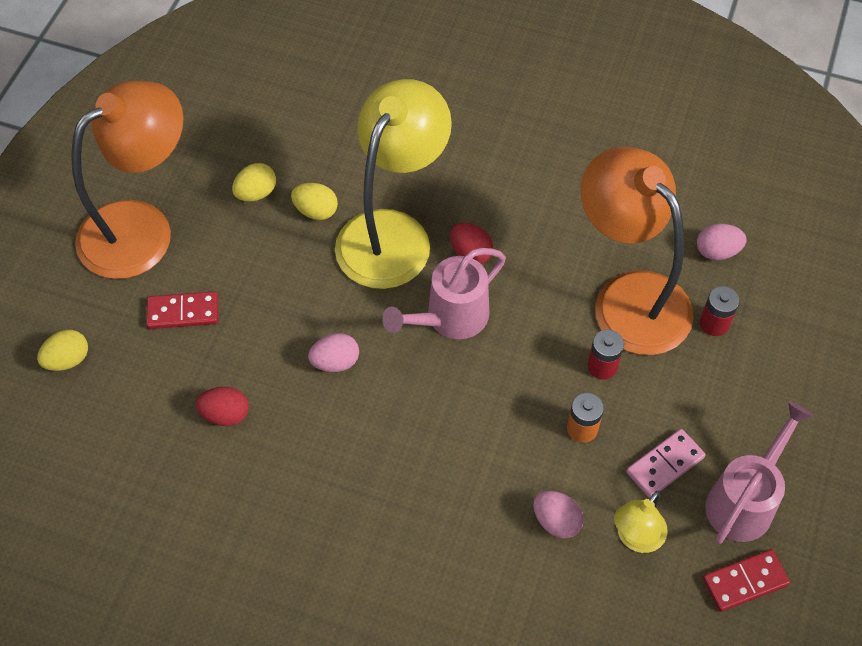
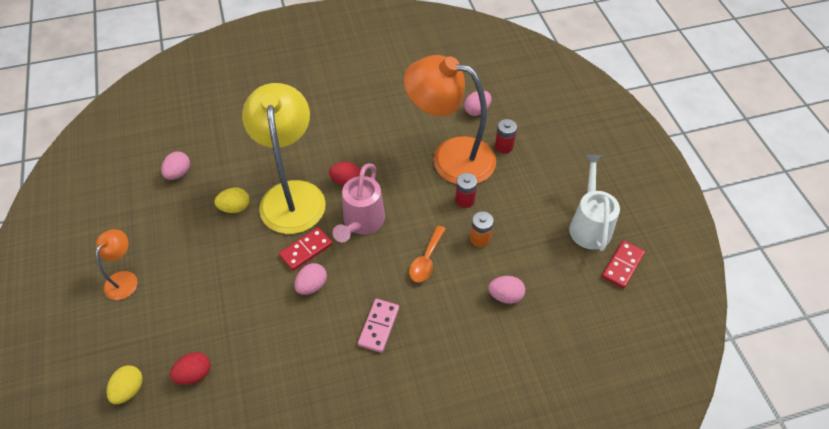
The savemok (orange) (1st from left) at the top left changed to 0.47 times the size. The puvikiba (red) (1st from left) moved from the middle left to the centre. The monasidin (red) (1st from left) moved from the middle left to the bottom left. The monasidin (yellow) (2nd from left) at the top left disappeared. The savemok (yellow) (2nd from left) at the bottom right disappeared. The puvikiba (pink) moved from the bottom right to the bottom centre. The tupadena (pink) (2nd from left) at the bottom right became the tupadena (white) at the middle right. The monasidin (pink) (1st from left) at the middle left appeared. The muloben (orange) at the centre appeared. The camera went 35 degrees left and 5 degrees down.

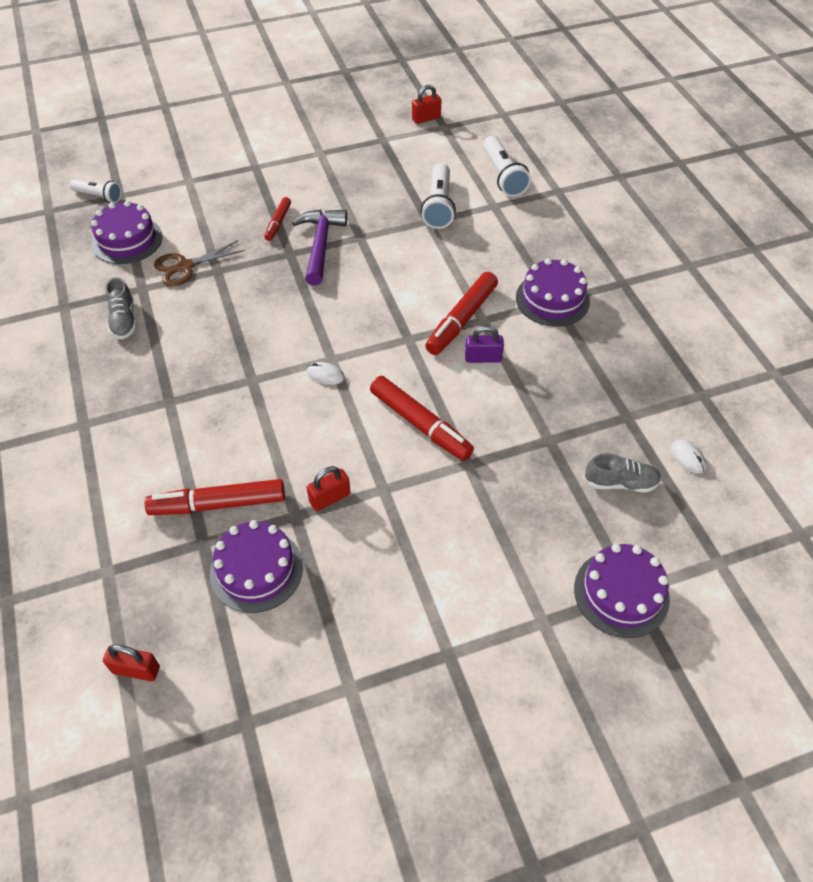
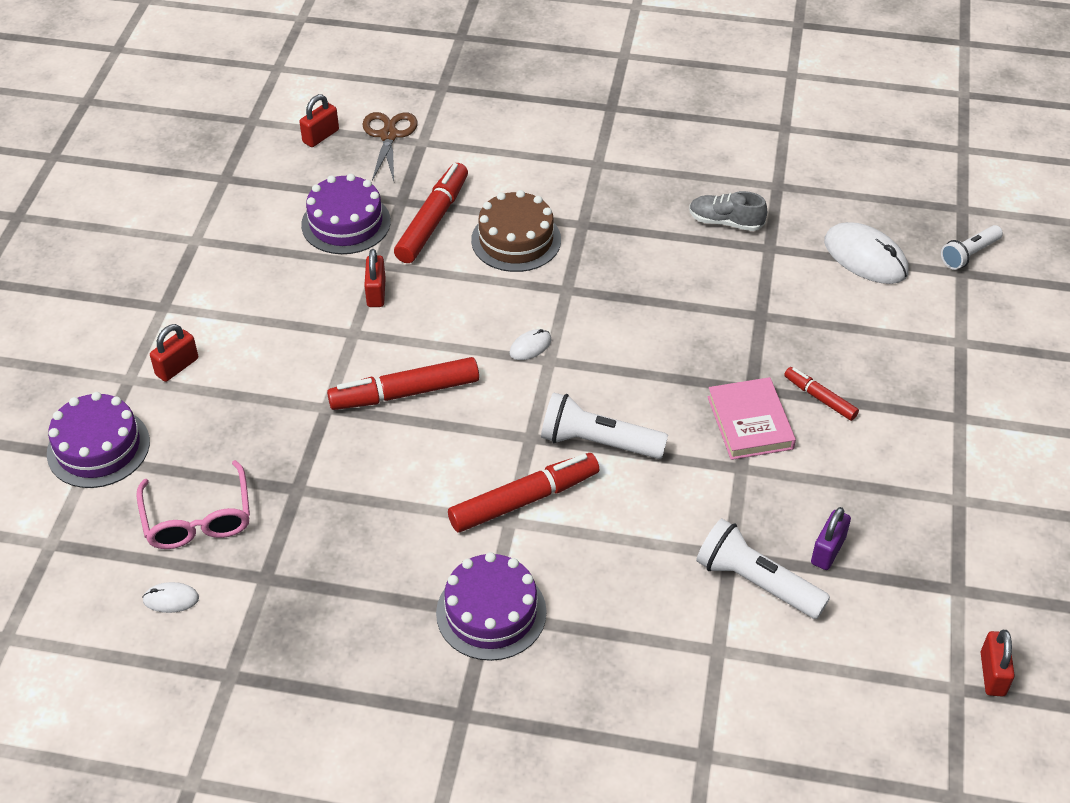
The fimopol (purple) (1st from left) at the top left was replaced by the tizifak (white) (3rd from left) at the top right. The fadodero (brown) moved from the top left to the top centre. The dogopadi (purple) at the top centre was replaced by the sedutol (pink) at the middle right. The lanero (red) (4th from left in the first image) at the centre turned 90 degrees clockwise. The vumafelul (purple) moved from the centre to the bottom right. The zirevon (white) (3rd from left in the first image) moved from the top centre to the centre. The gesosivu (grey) (2nd from left) at the middle right was replaced by the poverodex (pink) at the middle left. The vumafelul (red) (1st from left) at the middle left appeared. The fimopol (brown) at the top centre appeared. The camera went 120 degrees right and 5 degrees down.

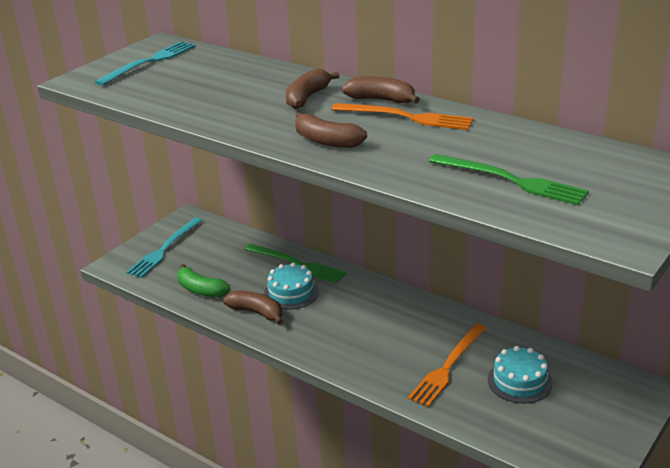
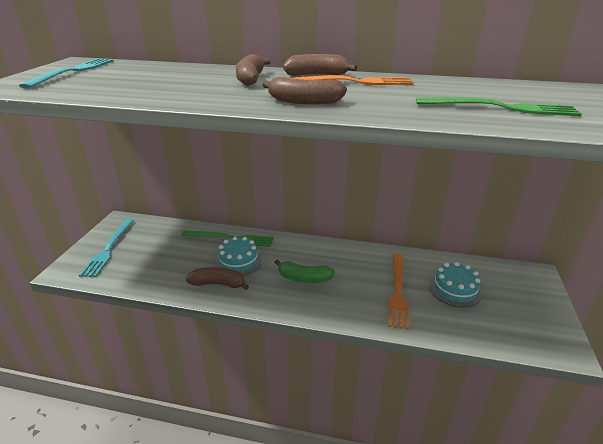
The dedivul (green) moved from the middle left to the centre. The camera went 25 degrees left and 0 degrees up.

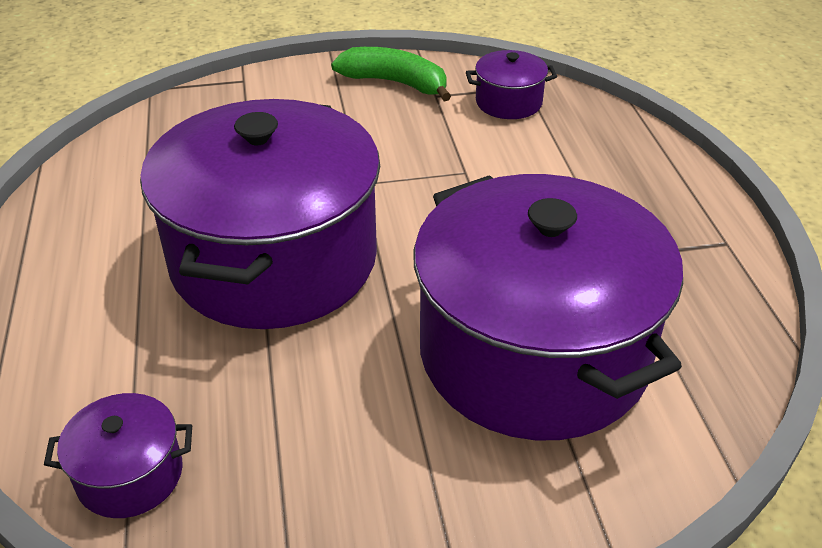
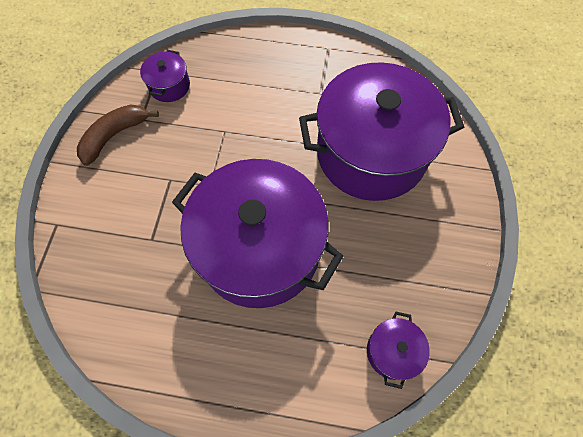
The dedivul (green) at the top centre became the dedivul (brown) at the top left. The camera went 70 degrees left and 25 degrees up.

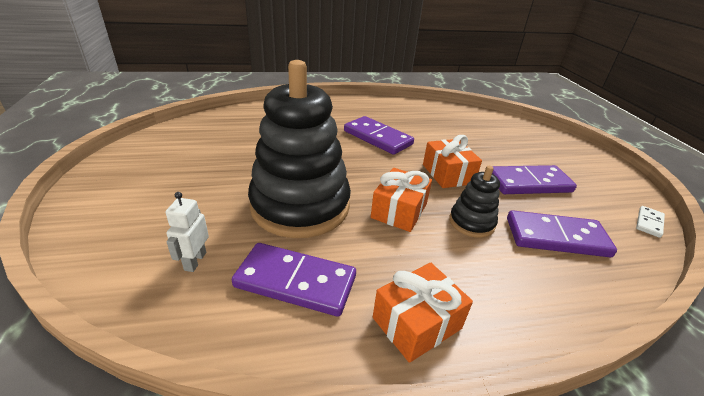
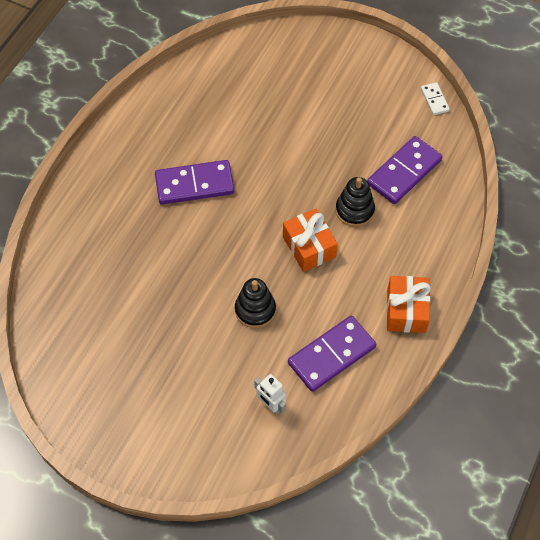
The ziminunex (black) (1st from left) at the centre changed to 0.46 times the size. The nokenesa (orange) (3rd from left) at the centre disappeared. The puvikiba (purple) (3rd from left) at the middle right disappeared. The camera went 50 degrees left and 25 degrees up.

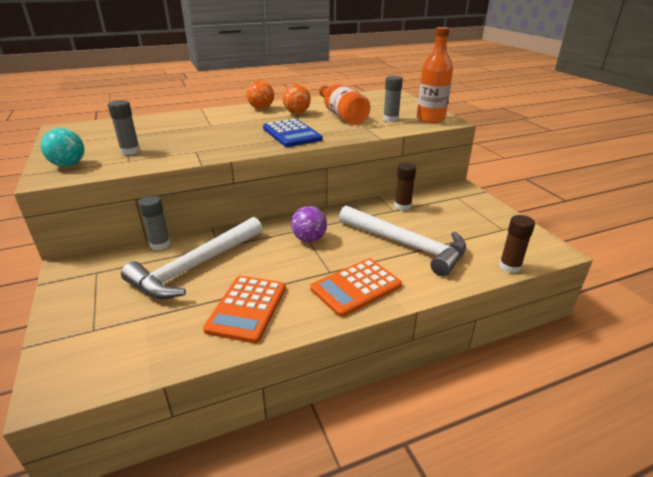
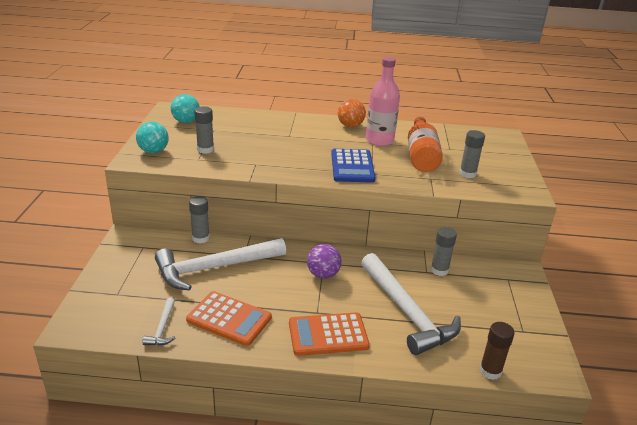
The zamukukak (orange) (1st from left) at the centre turned 105 degrees counterclockwise. The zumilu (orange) (2nd from left) at the top centre was replaced by the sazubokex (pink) at the top centre. The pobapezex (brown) (1st from left) at the centre became the pobapezex (grey) (3rd from left) at the middle right. The sazubokex (orange) (2nd from left) at the top centre disappeared. The dogopadi (white) (1st from left) at the bottom left appeared. The zumilu (turquoise) (2nd from left) at the top left appeared. The camera went 25 degrees right and 0 degrees up.

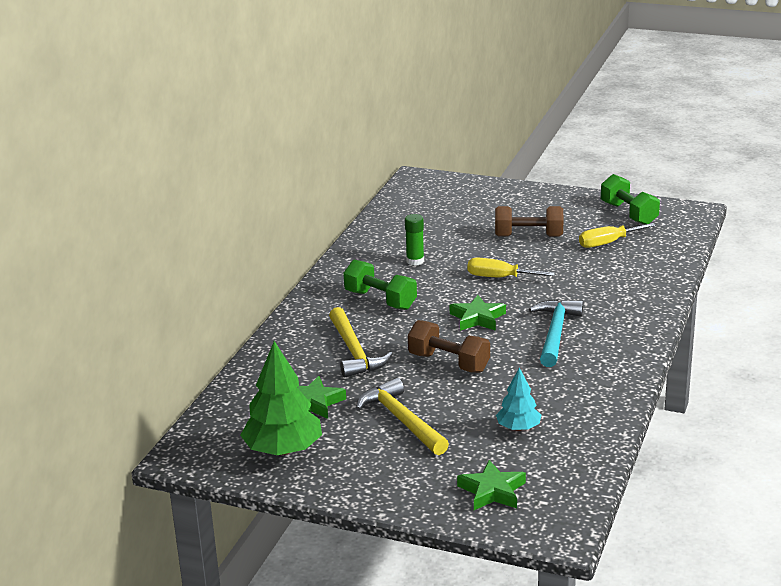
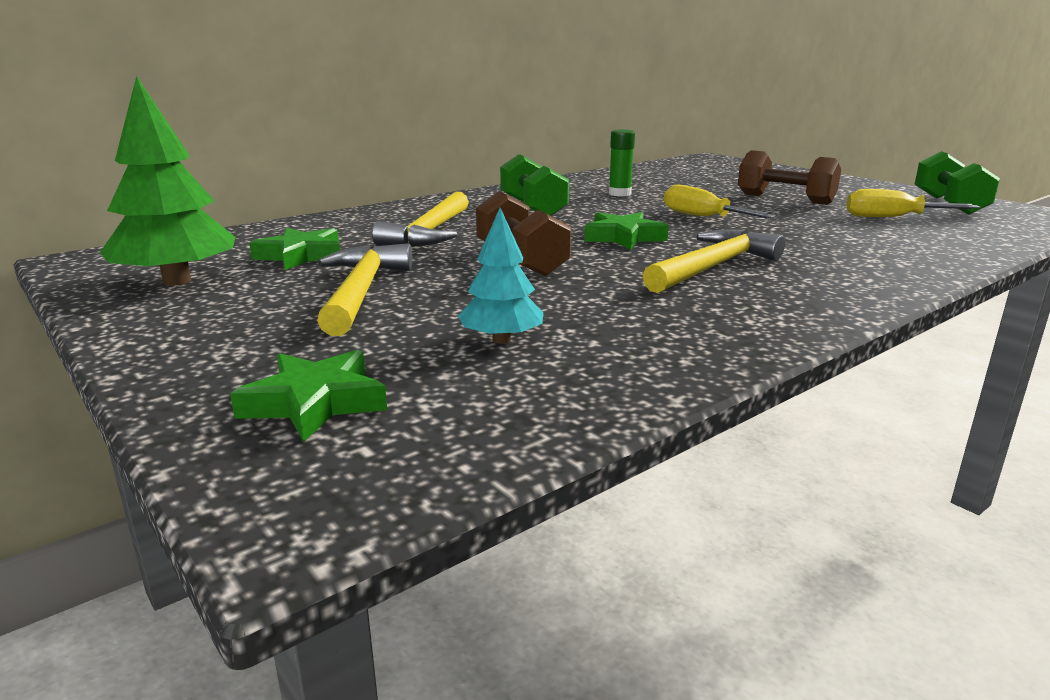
The dogopadi (turquoise) at the middle right became the dogopadi (yellow) (3rd from left) at the middle right. The camera went 30 degrees right and 5 degrees down.

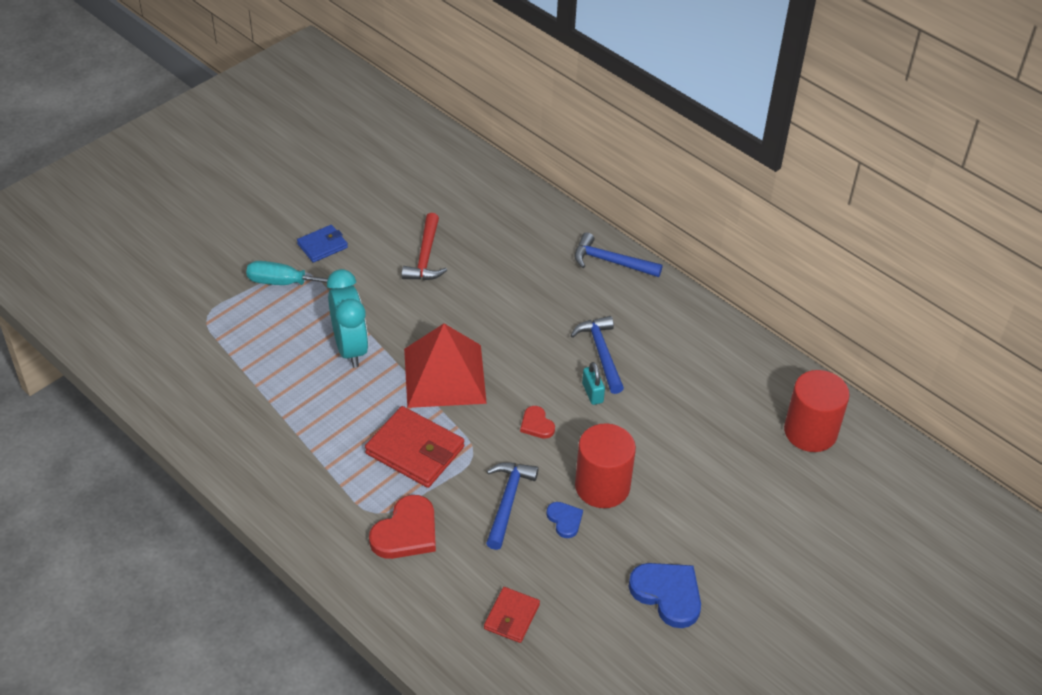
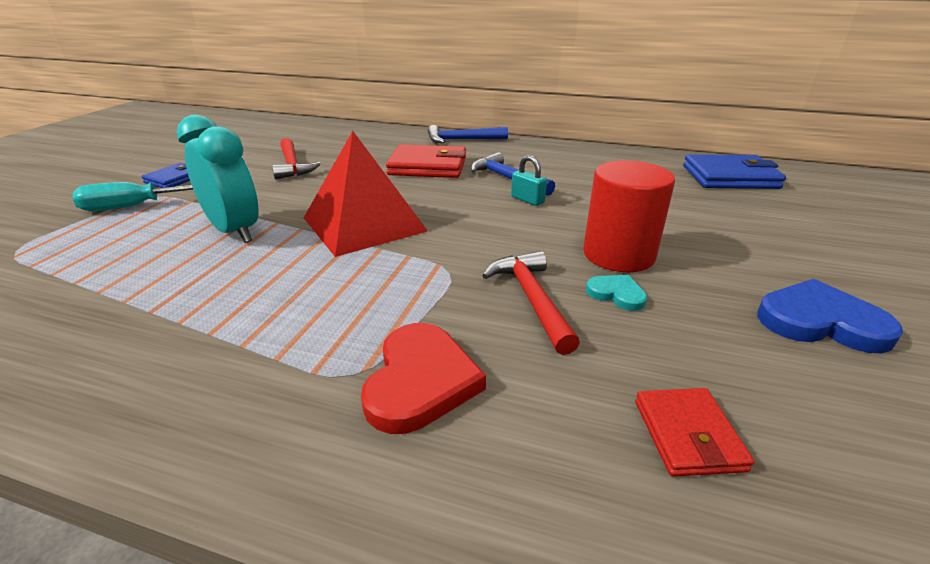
The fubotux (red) (1st from left) moved from the centre to the top centre. The dogopadi (blue) (1st from left) at the bottom centre became the dogopadi (red) (2nd from left) at the centre. The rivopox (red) (2nd from left) at the centre disappeared. The rivopox (blue) (1st from left) at the bottom centre became the rivopox (turquoise) at the centre. The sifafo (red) (2nd from left) at the middle right was replaced by the fubotux (blue) (2nd from left) at the top right. The camera went 25 degrees left and 15 degrees down.

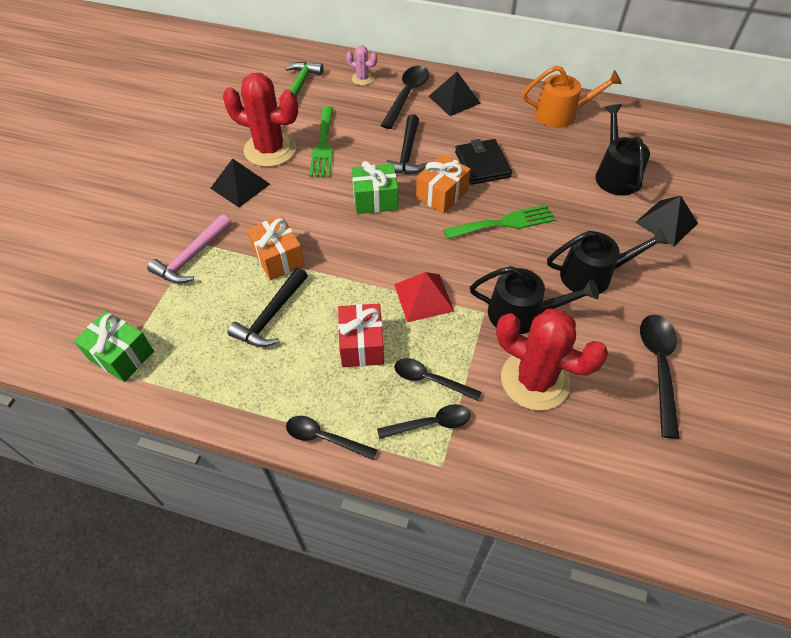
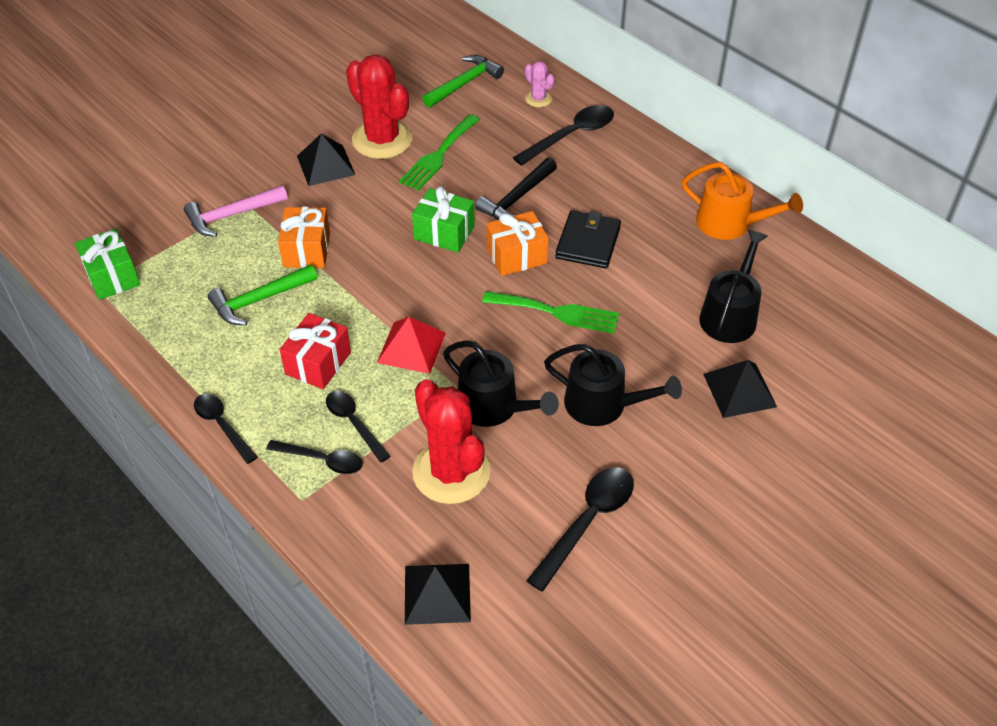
The dogopadi (black) (1st from left) at the centre became the dogopadi (green) (1st from left) at the middle left. The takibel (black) (2nd from left) moved from the top centre to the bottom centre. The camera went 30 degrees right and 5 degrees down.

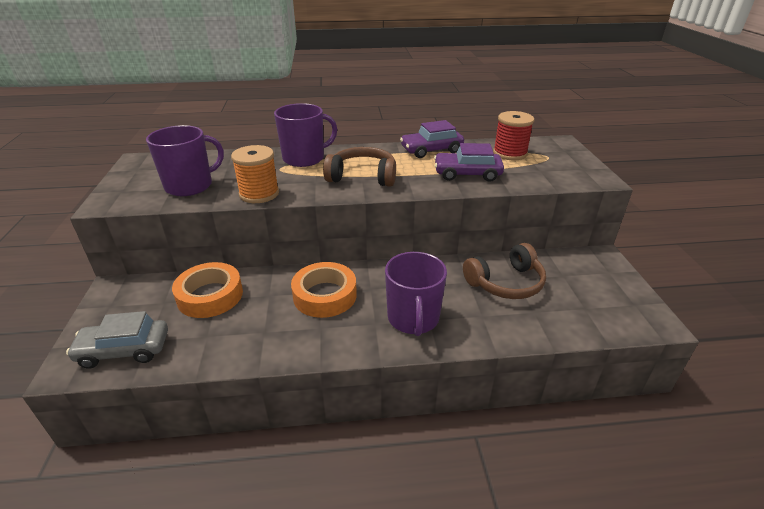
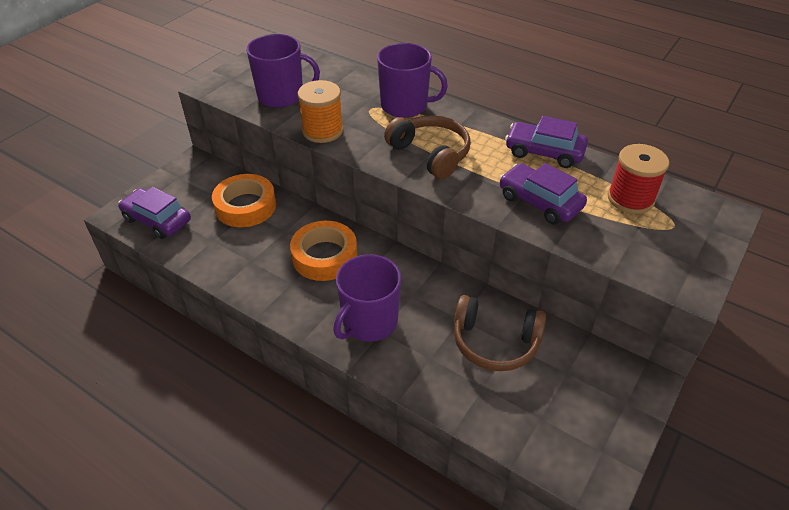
The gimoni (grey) at the bottom left became the gimoni (purple) (1st from left) at the middle left. The camera went 40 degrees right and 10 degrees up.

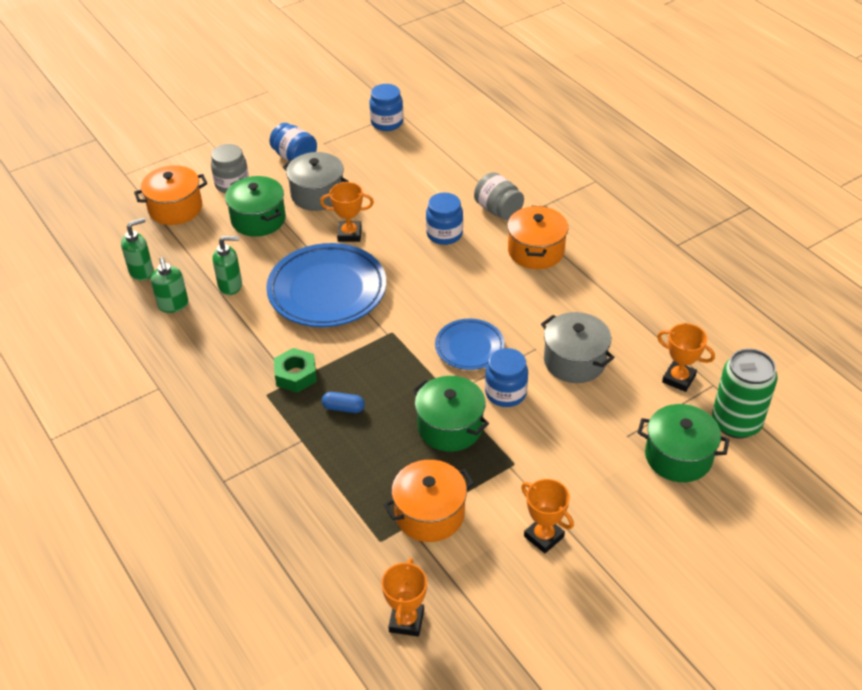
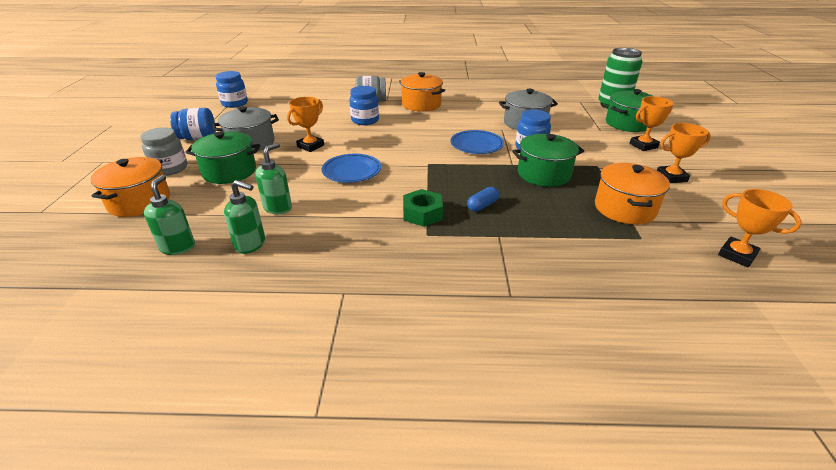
The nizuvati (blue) (1st from left) at the centre changed to 0.55 times the size. The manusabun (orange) (4th from left in the first image) moved from the middle right to the top right. The camera went 55 degrees left and 10 degrees down.

